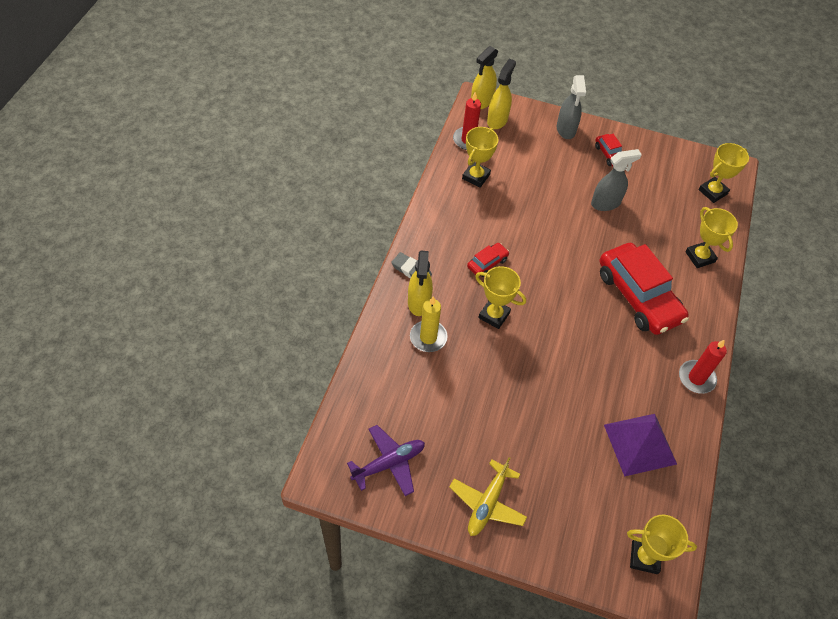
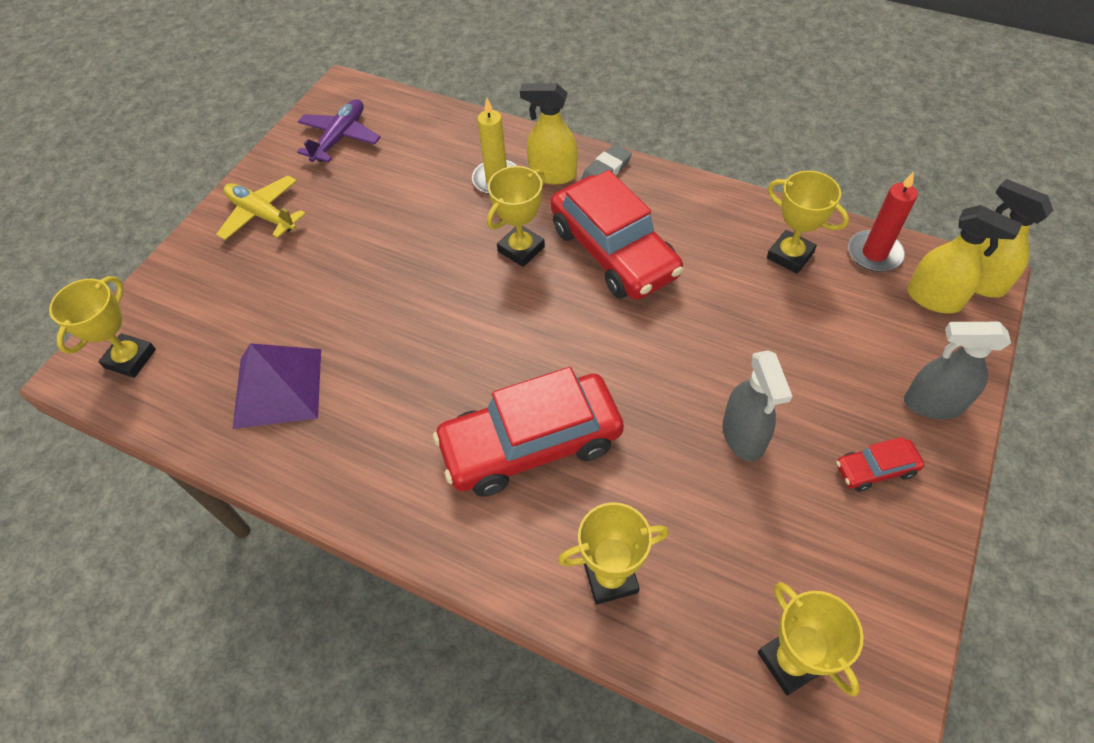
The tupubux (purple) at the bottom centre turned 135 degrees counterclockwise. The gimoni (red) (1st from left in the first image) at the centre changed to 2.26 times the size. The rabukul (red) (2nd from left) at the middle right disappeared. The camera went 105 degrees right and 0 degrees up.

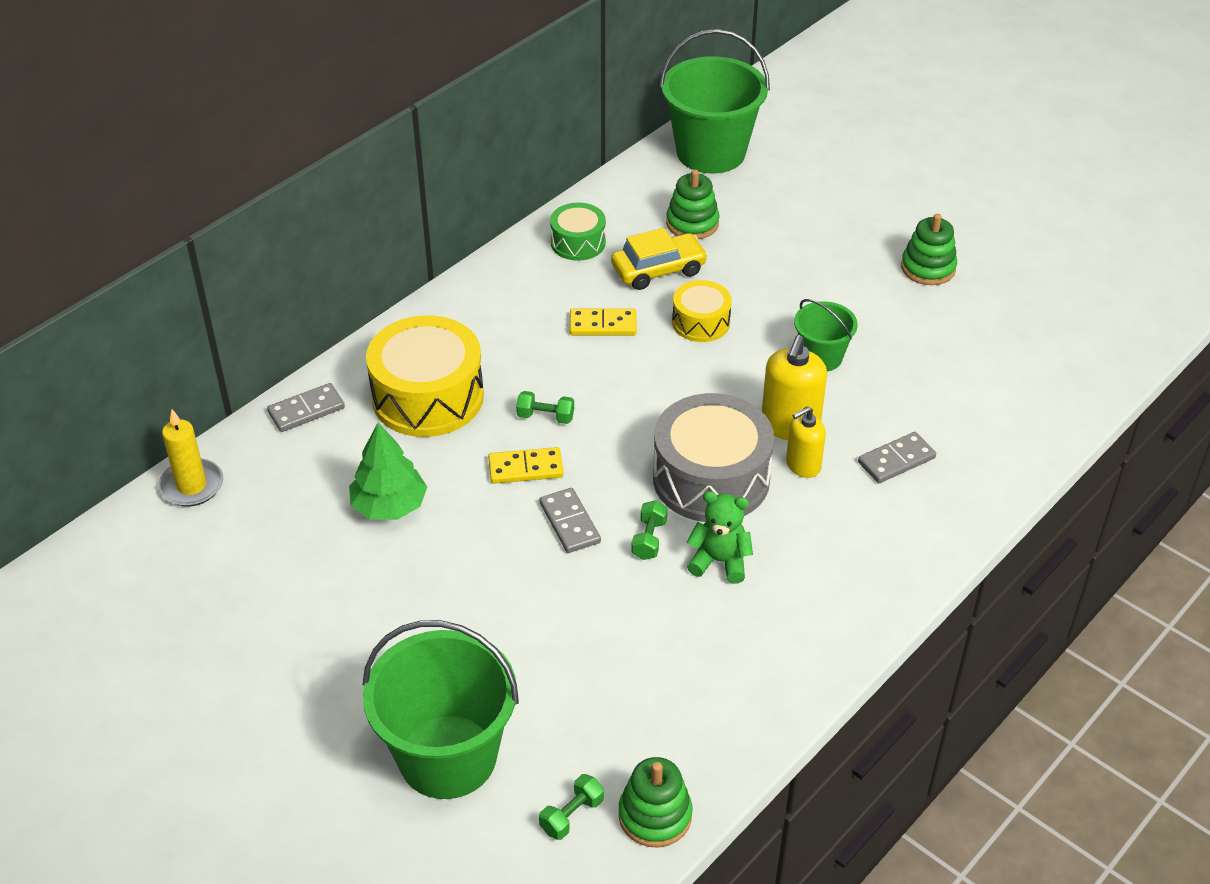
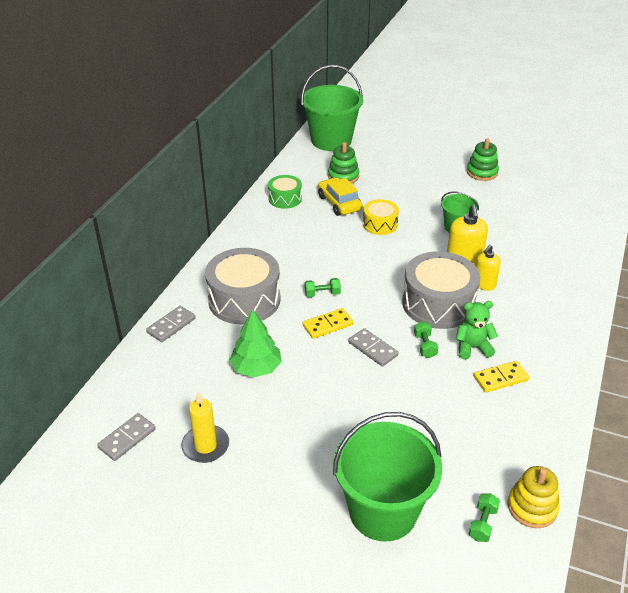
The rabukul (yellow) moved from the middle left to the bottom left. The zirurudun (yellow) (1st from left) at the centre became the zirurudun (grey) (1st from left) at the centre. The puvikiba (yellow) (2nd from left) moved from the centre to the middle right. The gimoni (yellow) at the top centre turned 75 degrees counterclockwise. The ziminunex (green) (1st from left) at the bottom centre became the ziminunex (yellow) at the bottom right. The puvikiba (grey) (3rd from left in the first image) moved from the middle right to the bottom left. The camera went 20 degrees left and 5 degrees down.

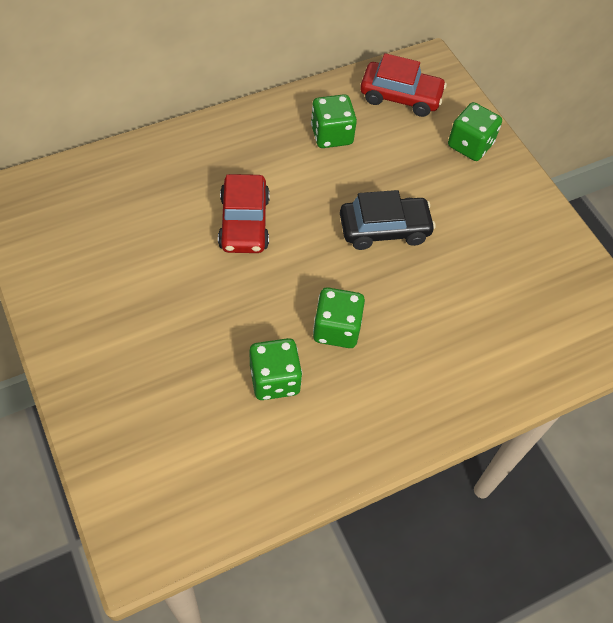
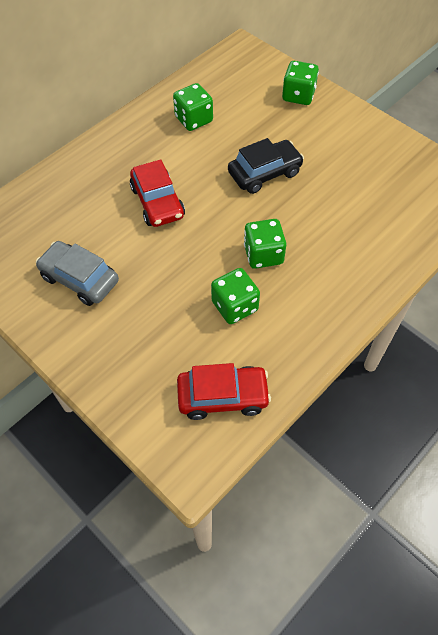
The gimoni (red) (2nd from left) moved from the top centre to the centre. The gimoni (grey) at the middle left appeared. The camera went 15 degrees left and 0 degrees up.

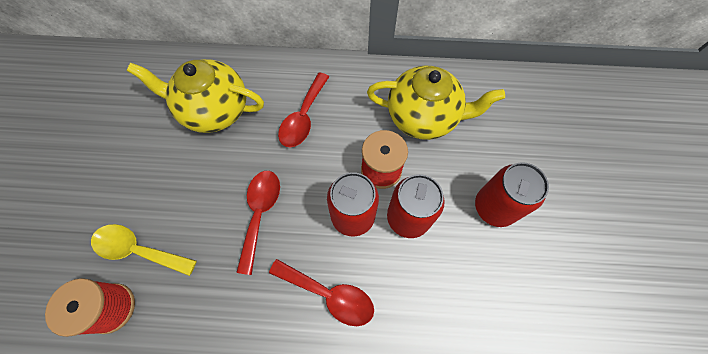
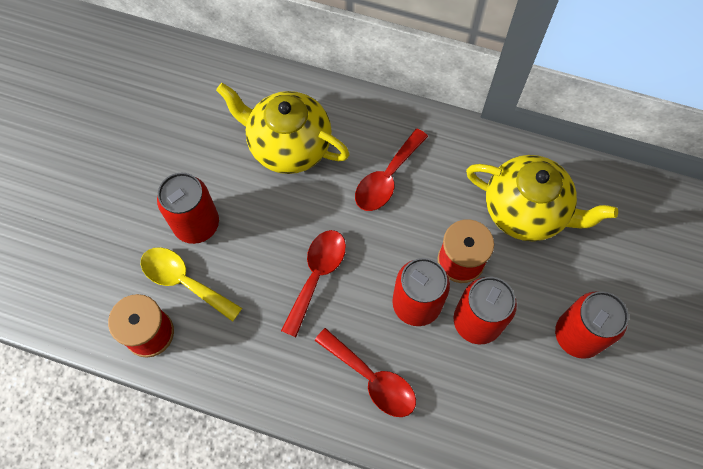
The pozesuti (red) (1st from left) at the middle left appeared. The camera went 15 degrees right and 0 degrees up.

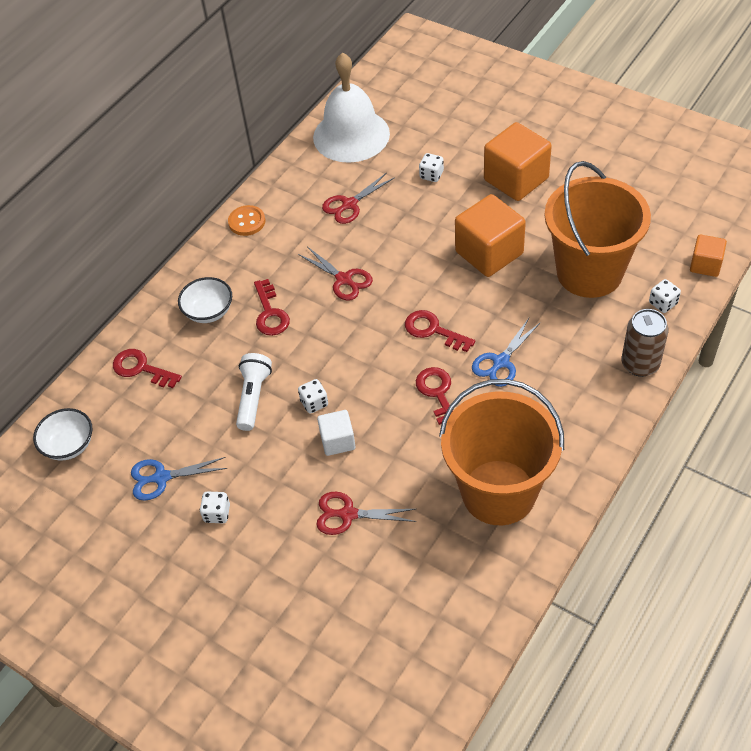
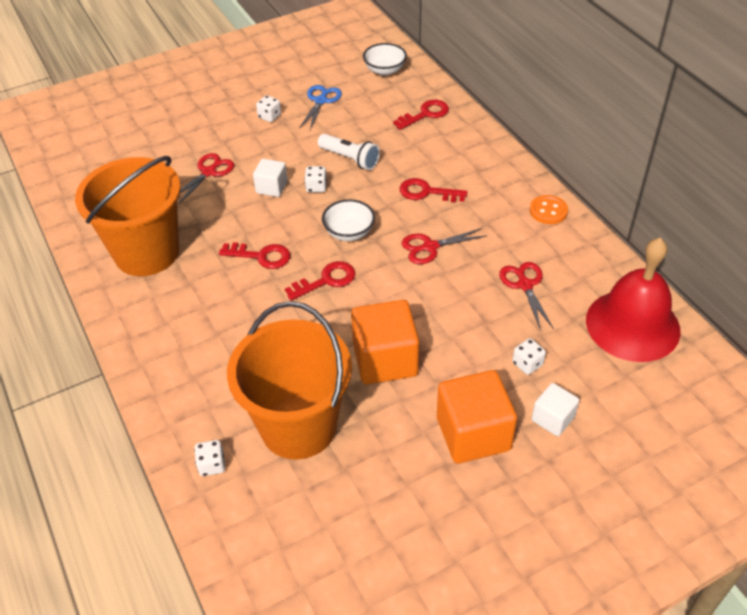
The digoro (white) (2nd from left in the first image) moved from the middle left to the centre. The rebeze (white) at the top centre became the rebeze (red) at the middle right. The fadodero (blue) (2nd from left) at the middle right disappeared. The pozesuti (brown) at the middle right disappeared. The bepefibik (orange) (3rd from left) at the middle right disappeared. The bepefibik (white) (2nd from left) at the middle right appeared. The camera went 115 degrees right and 5 degrees down.

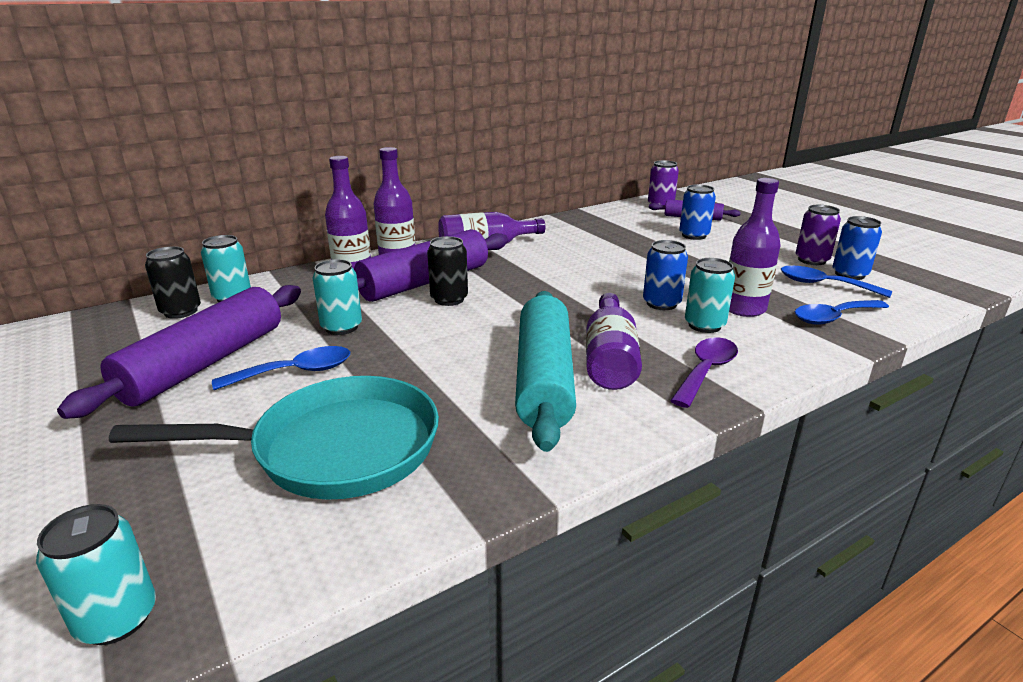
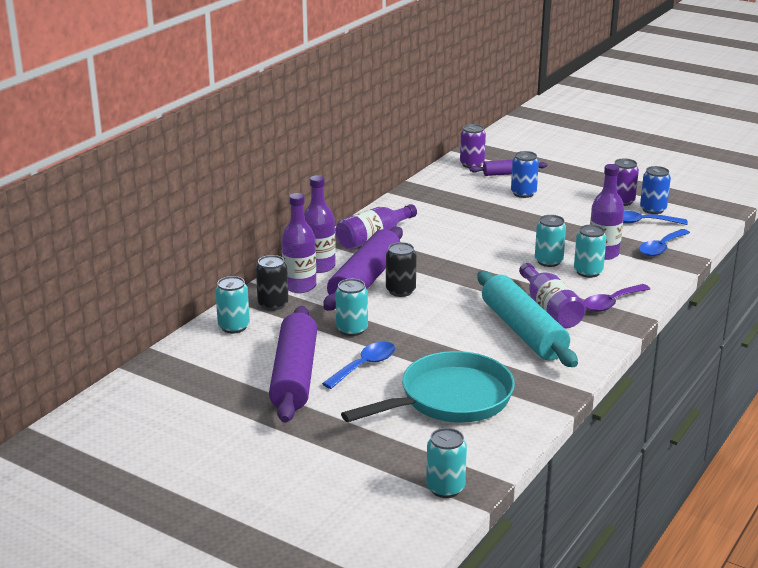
The pozesuti (black) (1st from left) moved from the middle left to the centre. The pozesuti (blue) (1st from left) at the centre became the pozesuti (turquoise) (4th from left) at the middle right. The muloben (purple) at the middle right turned 135 degrees counterclockwise. The camera went 25 degrees left and 0 degrees up.

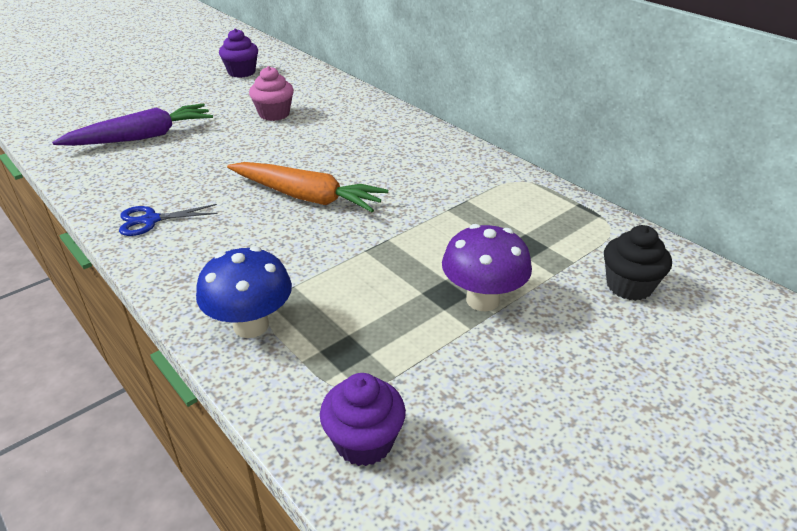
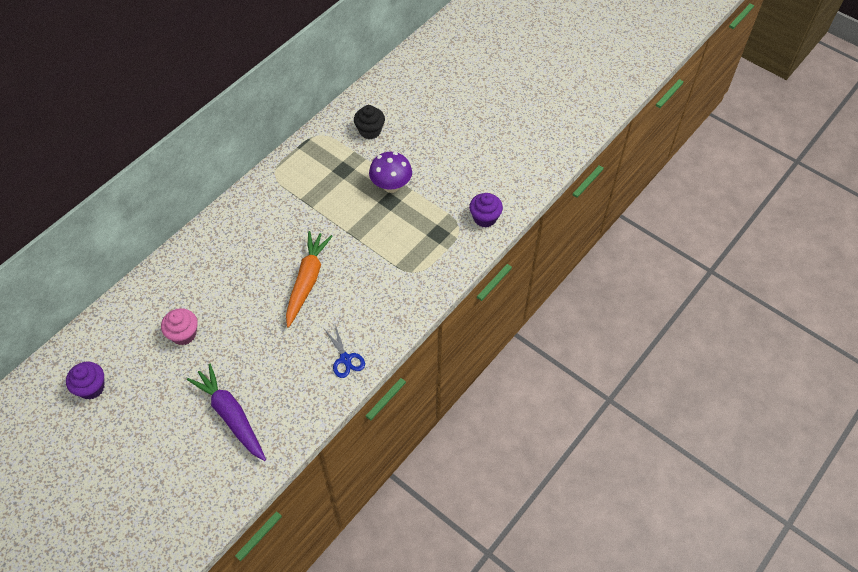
The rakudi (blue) at the middle left disappeared. The camera went 100 degrees left and 20 degrees up.

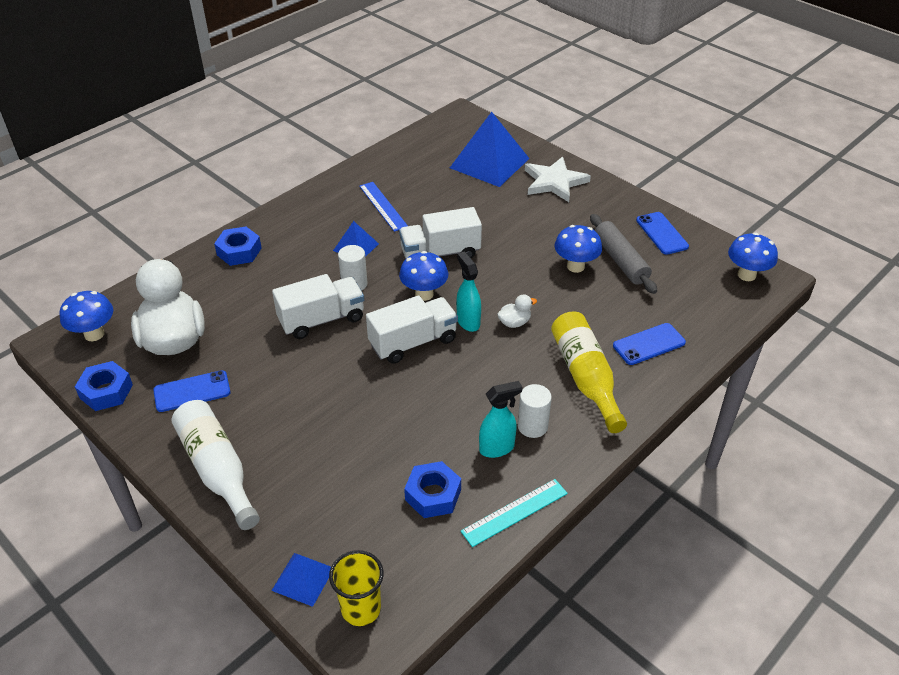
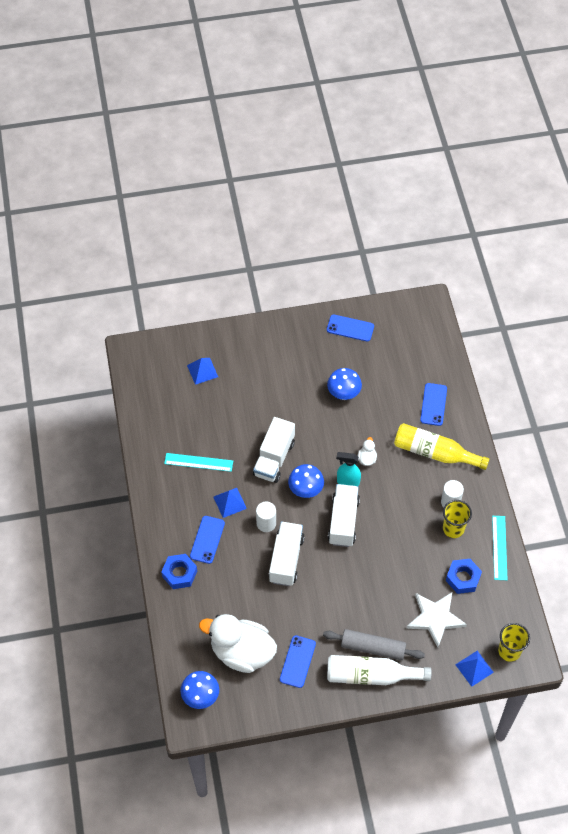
The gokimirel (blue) (1st from left) at the middle left disappeared. The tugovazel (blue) at the top centre became the tugovazel (turquoise) (1st from left) at the centre. The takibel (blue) (3rd from left in the first image) at the top centre changed to 0.51 times the size. The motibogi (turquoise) (2nd from left) at the centre was replaced by the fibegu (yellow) (1st from left) at the middle right. The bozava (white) moved from the top centre to the bottom right. The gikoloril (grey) moved from the middle right to the bottom centre. The rakudi (blue) (4th from left) at the middle right disappeared. The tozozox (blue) (1st from left) at the centre appeared. The camera went 55 degrees left and 15 degrees up.

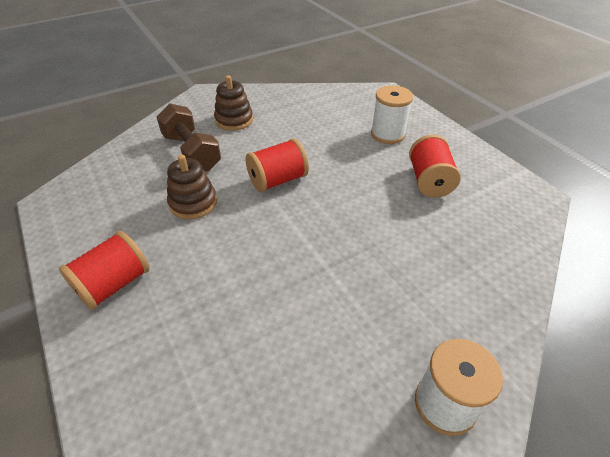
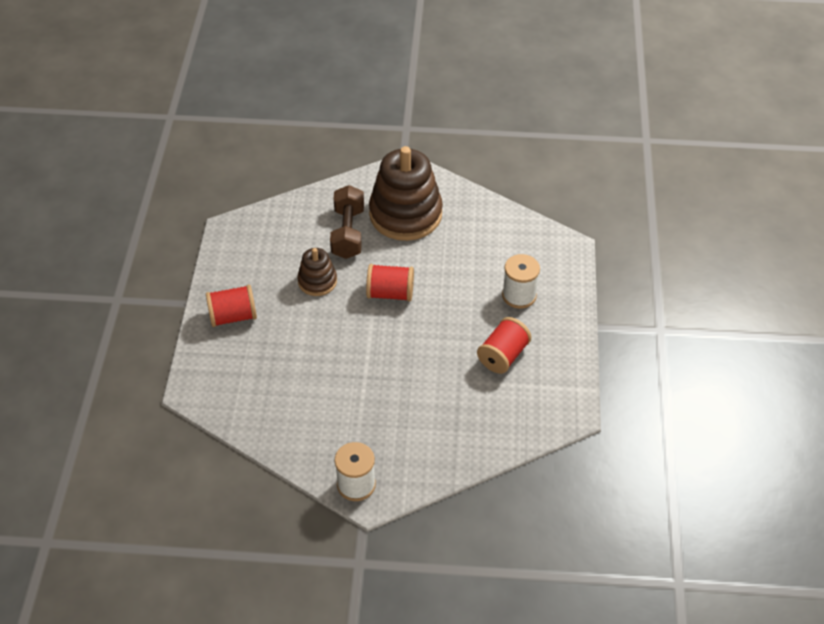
The ziminunex (brown) (2nd from left) at the top centre changed to 1.95 times the size. The camera went 35 degrees right and 5 degrees up.

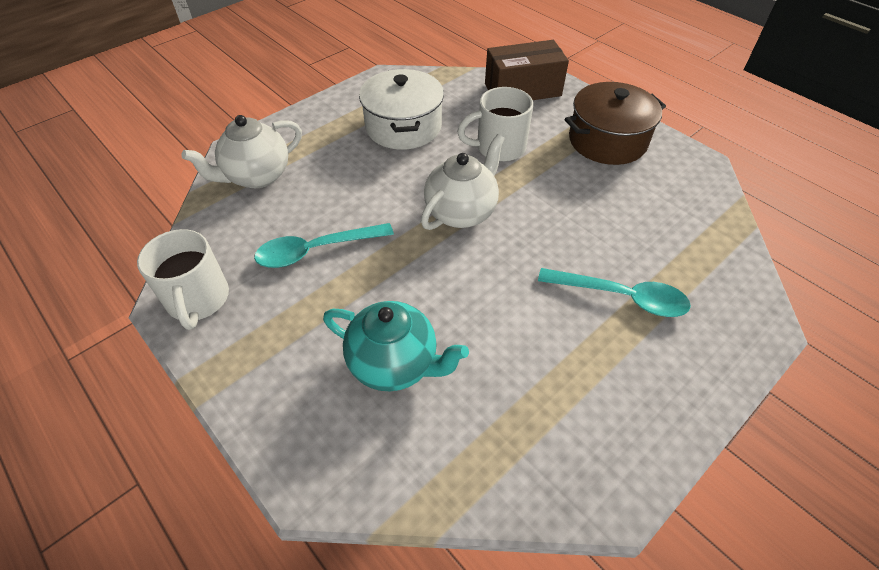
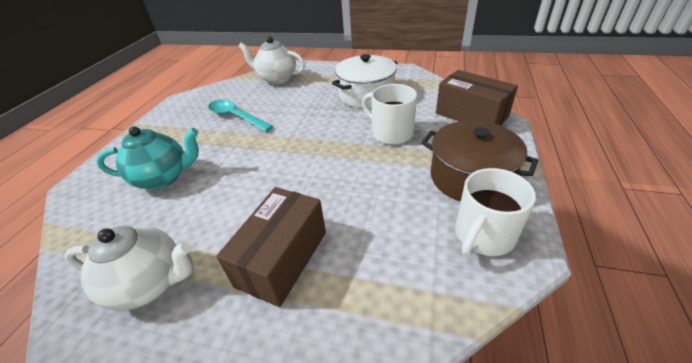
The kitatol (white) (1st from left in the first image) moved from the middle left to the middle right. The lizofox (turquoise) at the centre turned 90 degrees counterclockwise. The lizofox (white) (2nd from left in the first image) moved from the top centre to the bottom left. The muloben (turquoise) (2nd from left) at the middle right was replaced by the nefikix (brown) (1st from left) at the bottom centre. The camera went 60 degrees right and 10 degrees down.

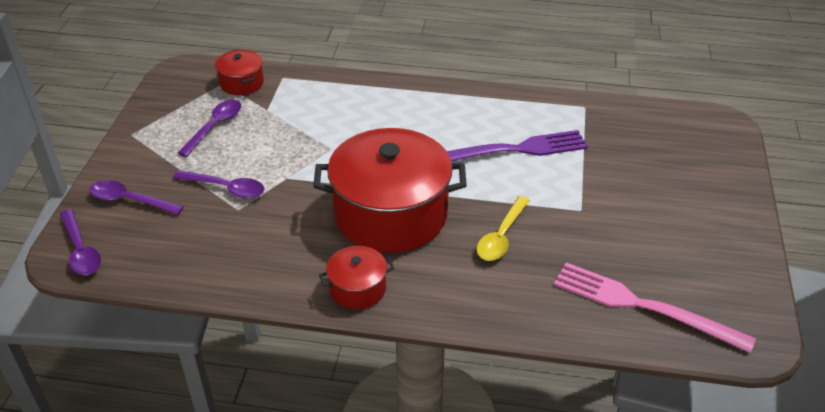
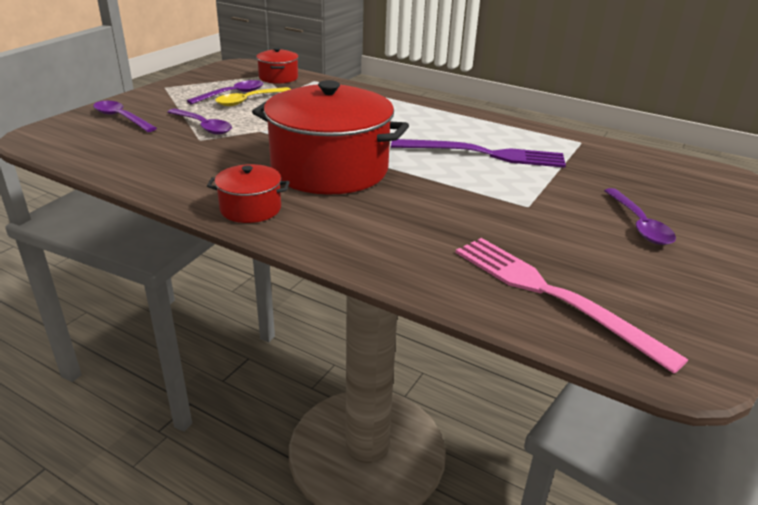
The muloben (purple) (1st from left in the first image) moved from the middle left to the middle right. The muloben (yellow) moved from the centre to the top centre. The camera went 20 degrees right and 10 degrees down.

